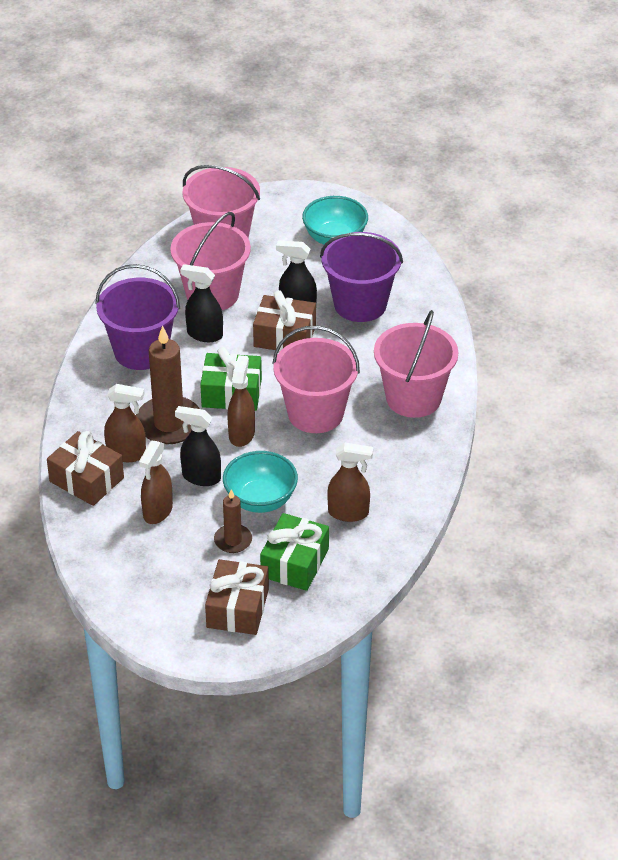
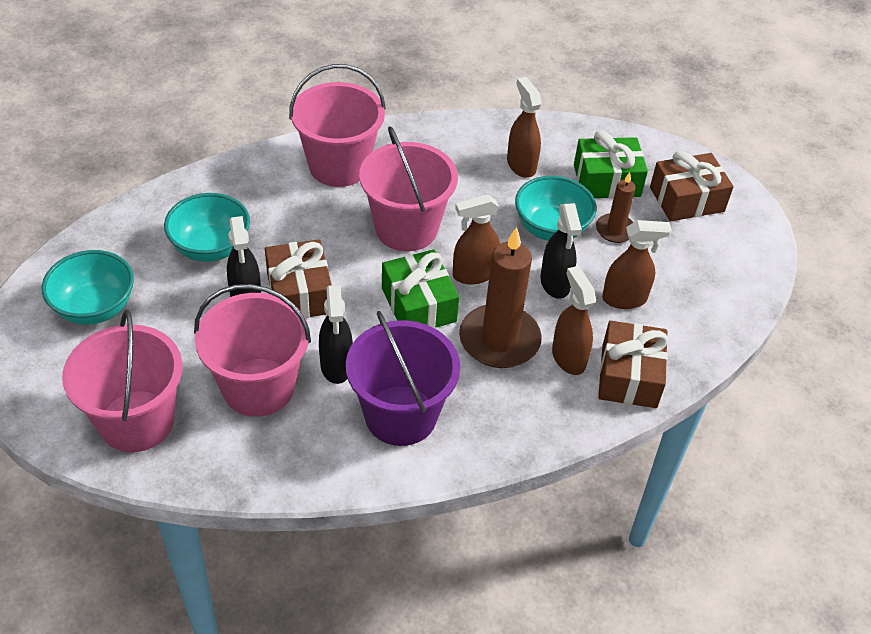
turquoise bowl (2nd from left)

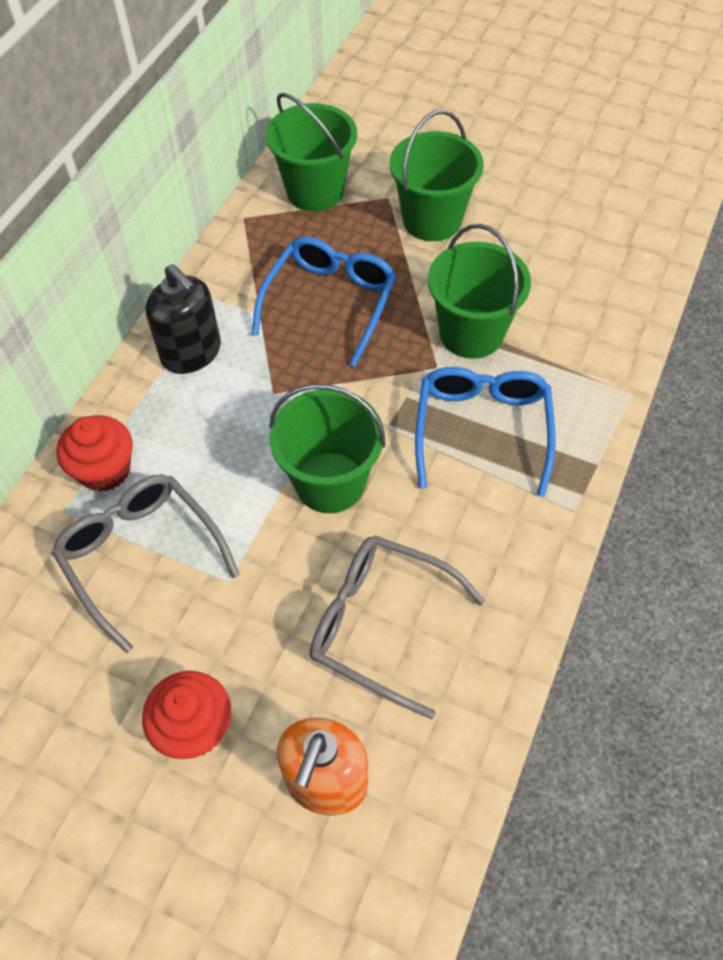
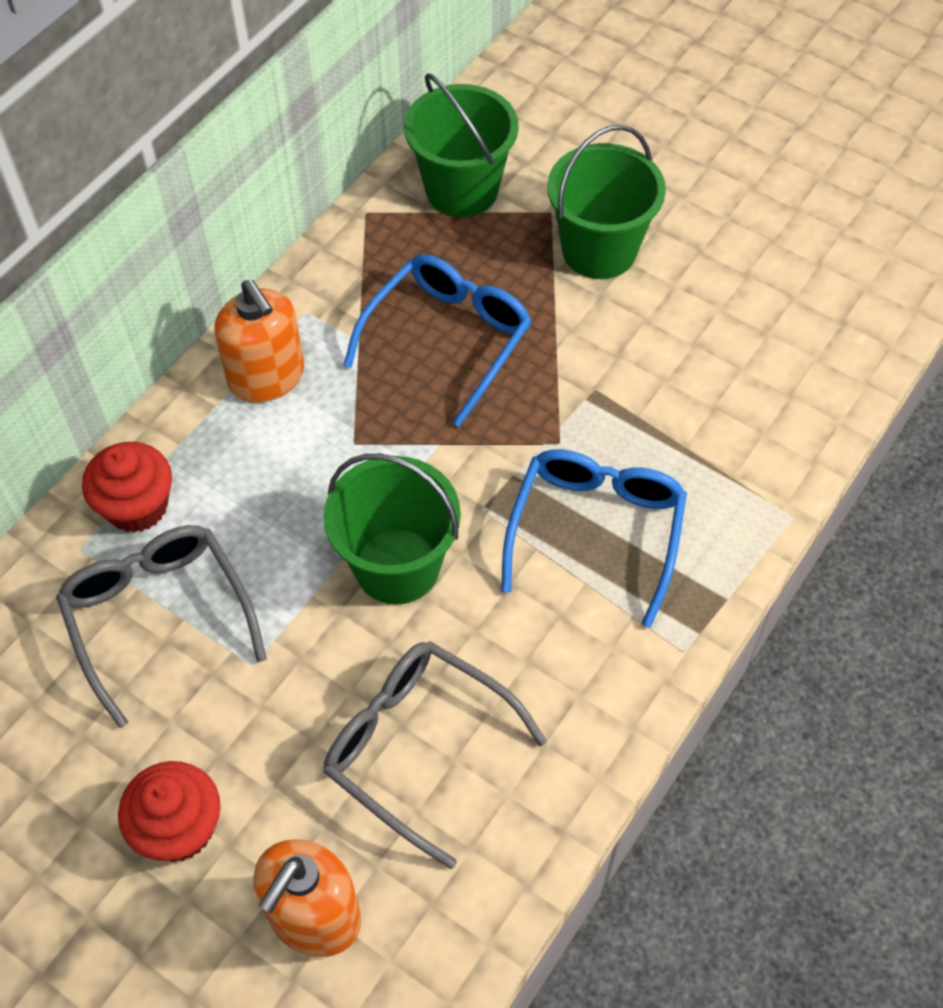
green bucket (4th from left in the first image)
orange soap dispenser (1st from left)

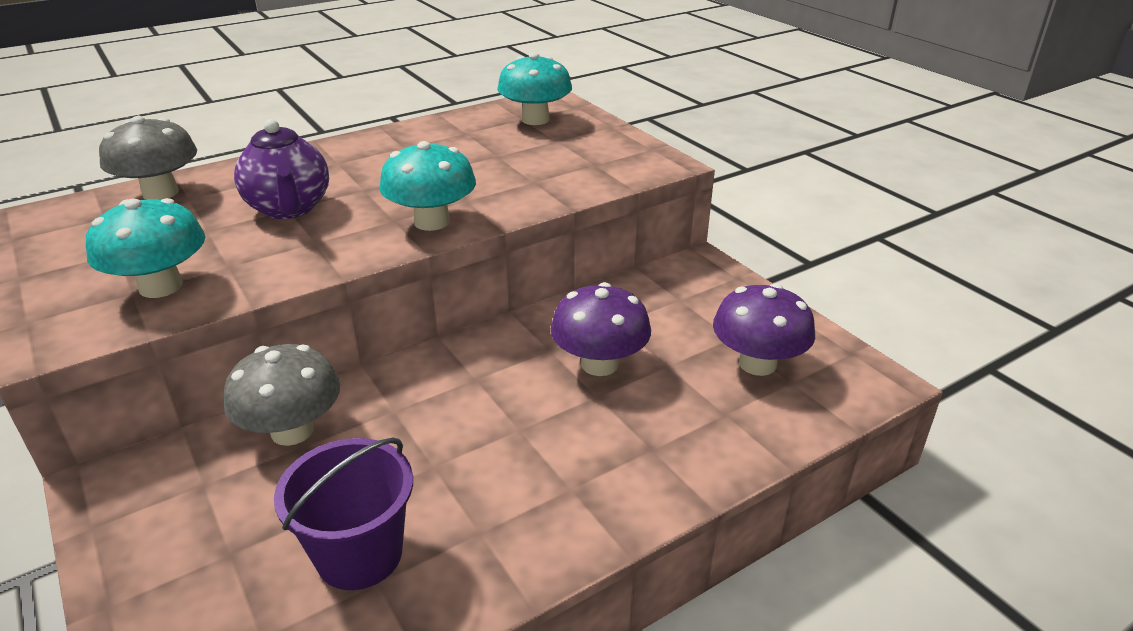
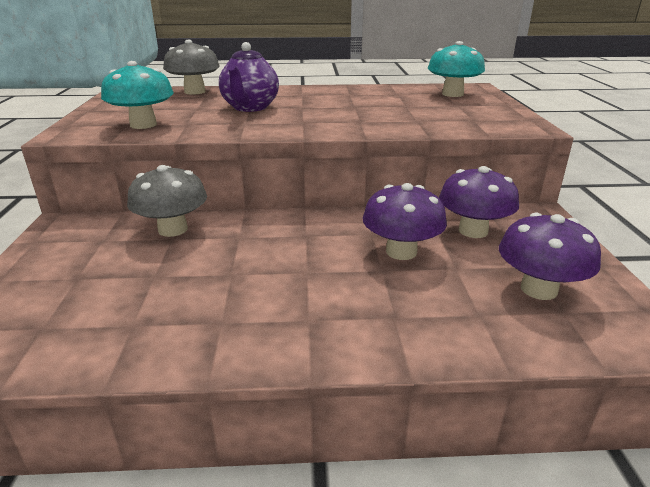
turquoise mushroom (2nd from left in the first image)
purple bucket
purple mushroom (2nd from left)

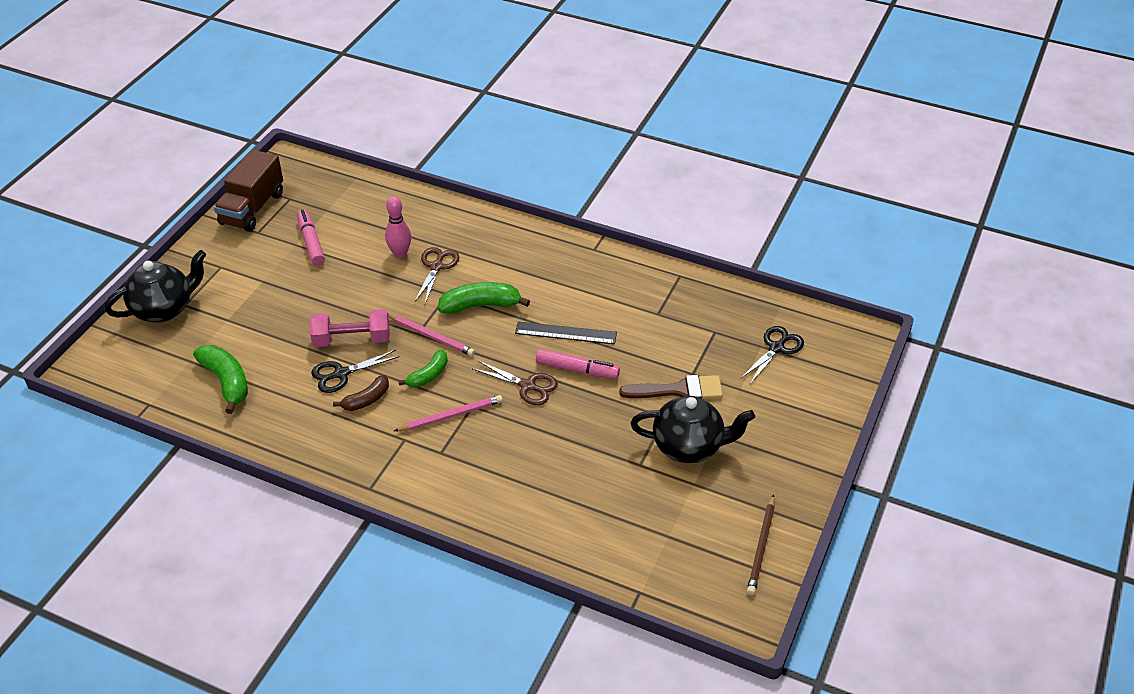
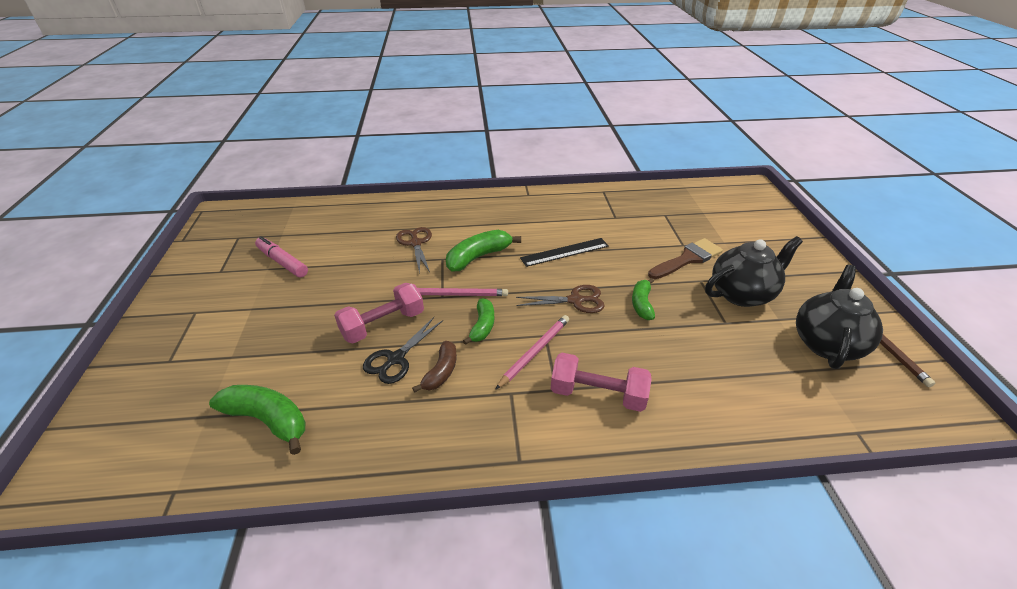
brown truck
pink bowling pin
black teapot (2nd from left)
black scissors (2nd from left in the first image)
pink marker (2nd from left in the first image)
green banana (4th from left)
pink dumbbell (2nd from left)

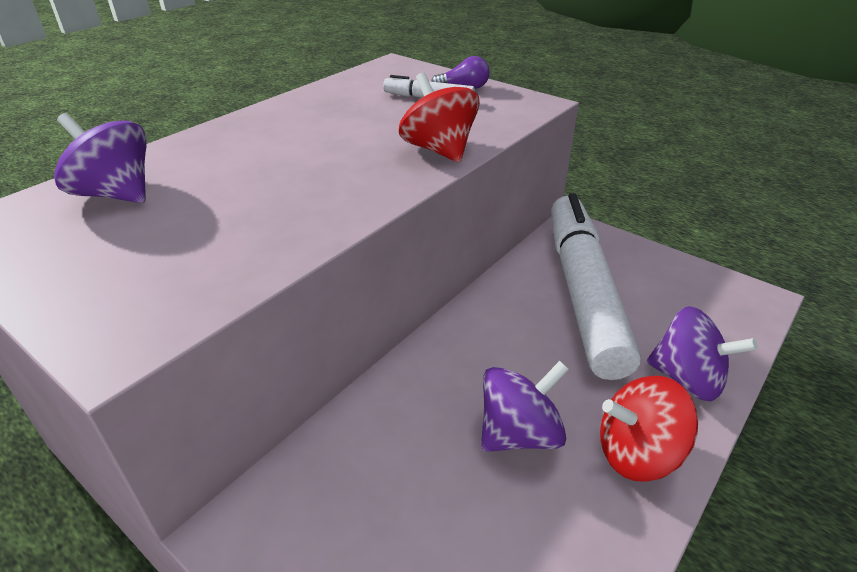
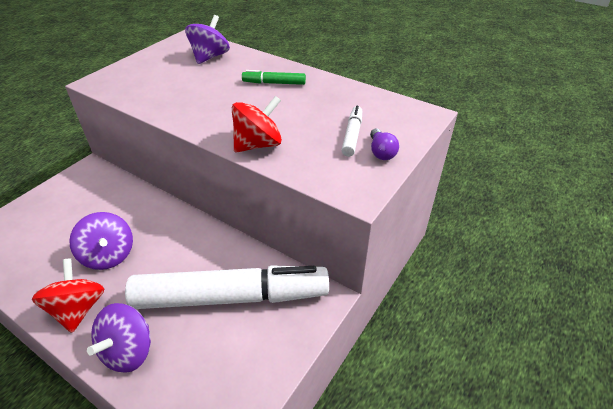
green marker

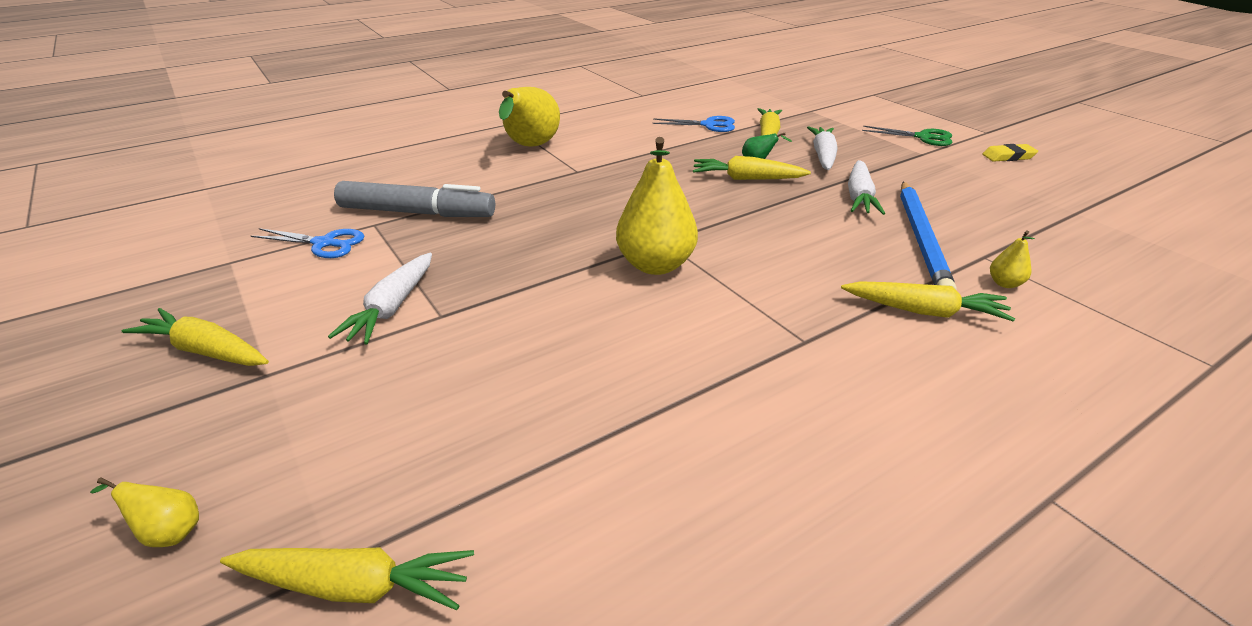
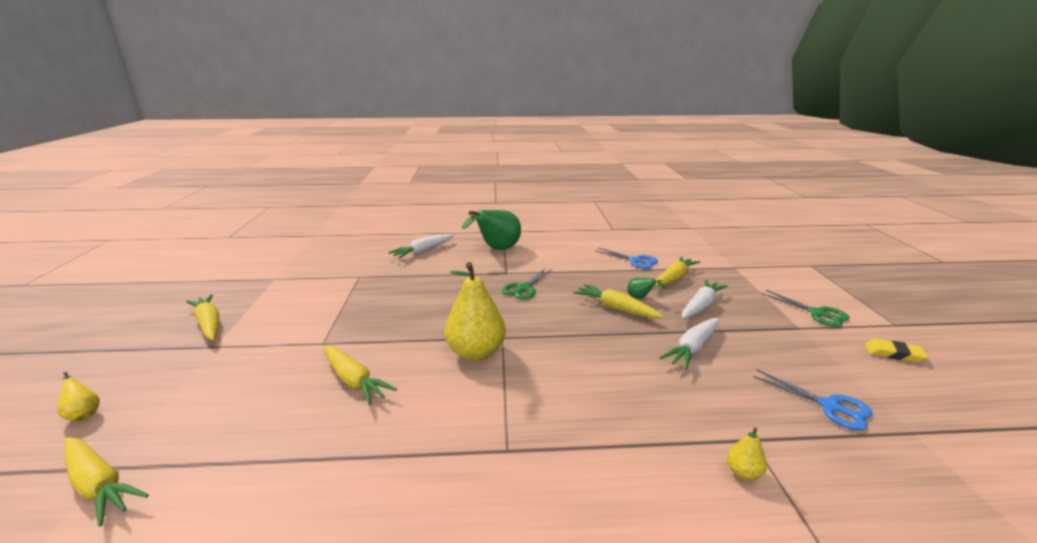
green pear (1st from left)
grey marker
blue pencil
blue scissors (2nd from left)
white carrot (1st from left)
yellow carrot (3rd from left)
green scissors (1st from left)

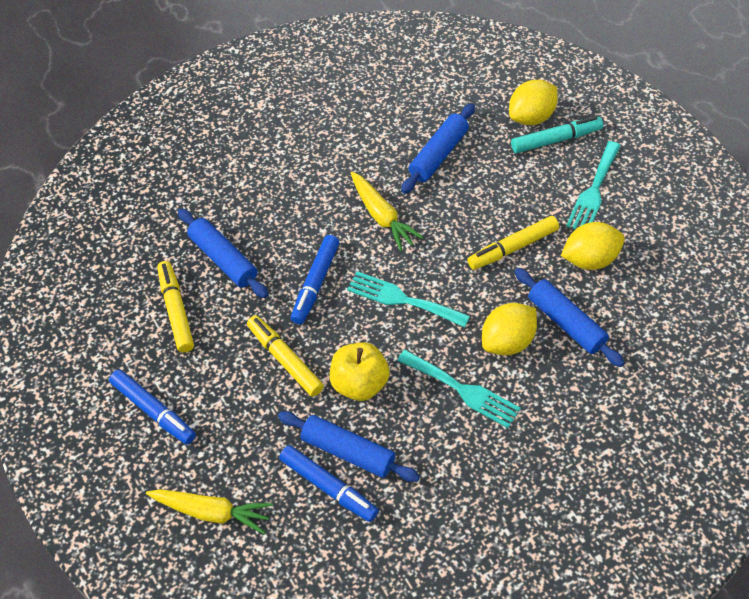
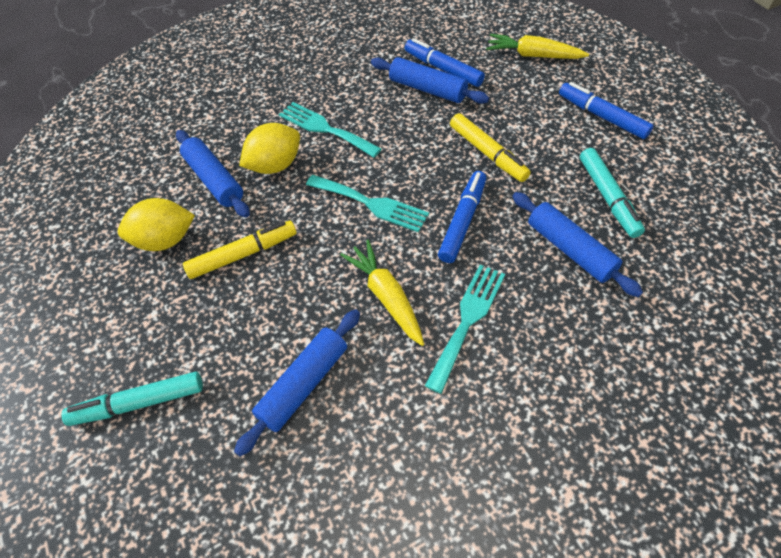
yellow lemon (2nd from left in the first image)
turquoise fork (3rd from left)
turquoise marker (2nd from left)
yellow apple

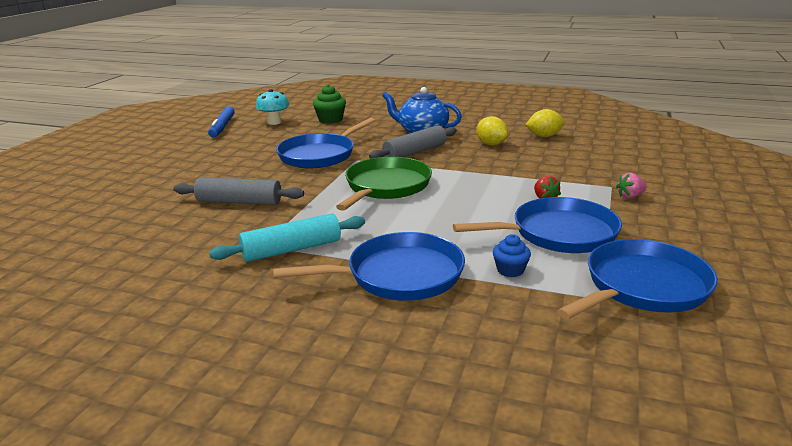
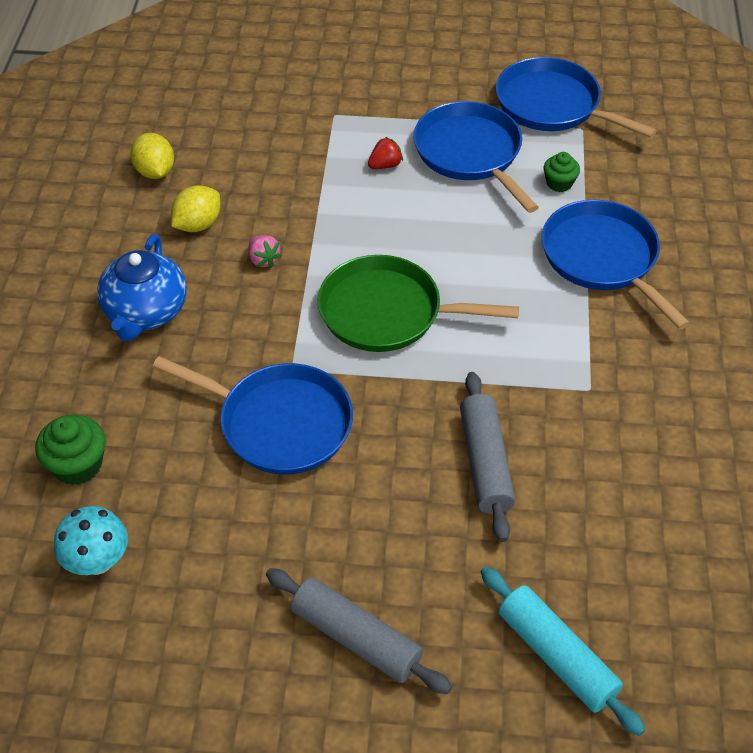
blue marker
grey rolling pin (1st from left)
pink strawberry
turquoise rolling pin
green cupcake (2nd from left)

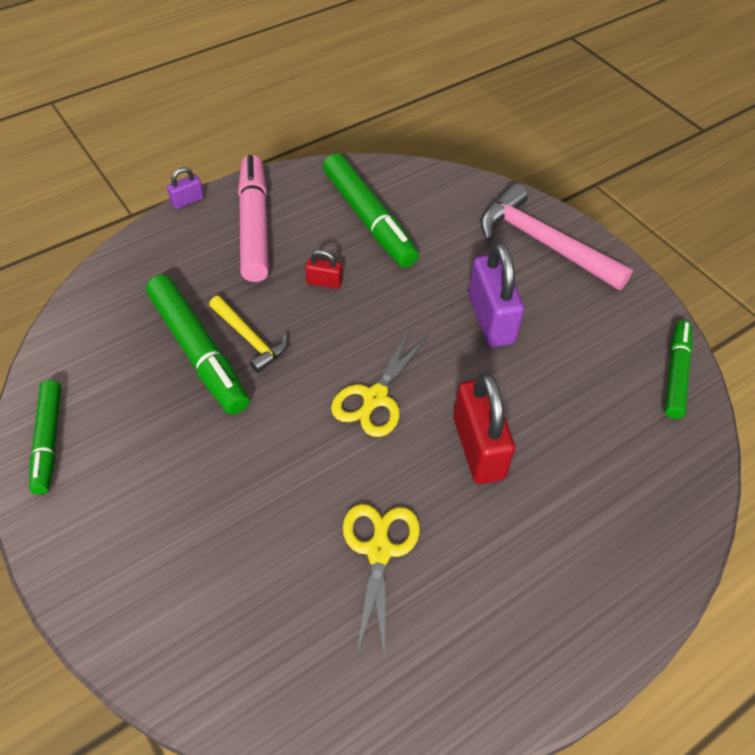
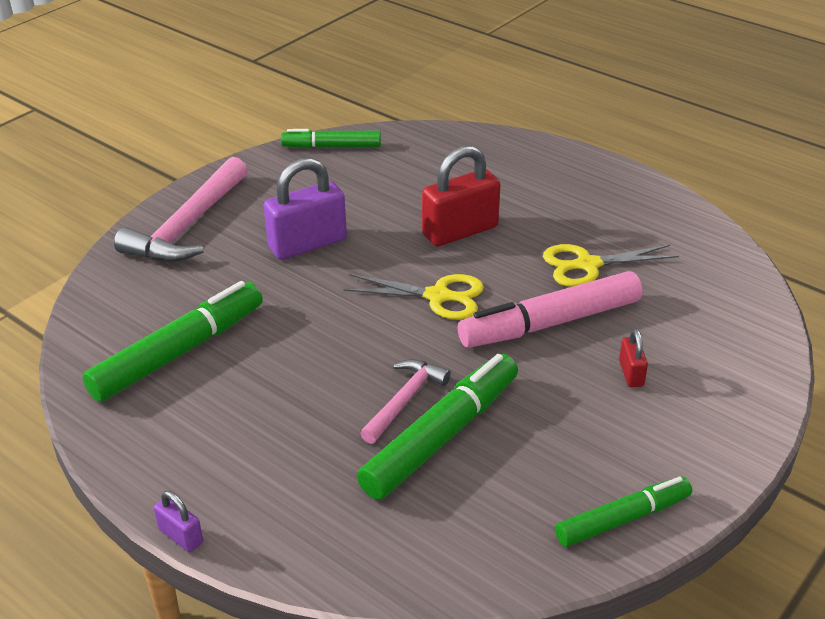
pink marker
red padlock (2nd from left)
pink hammer (2nd from left)

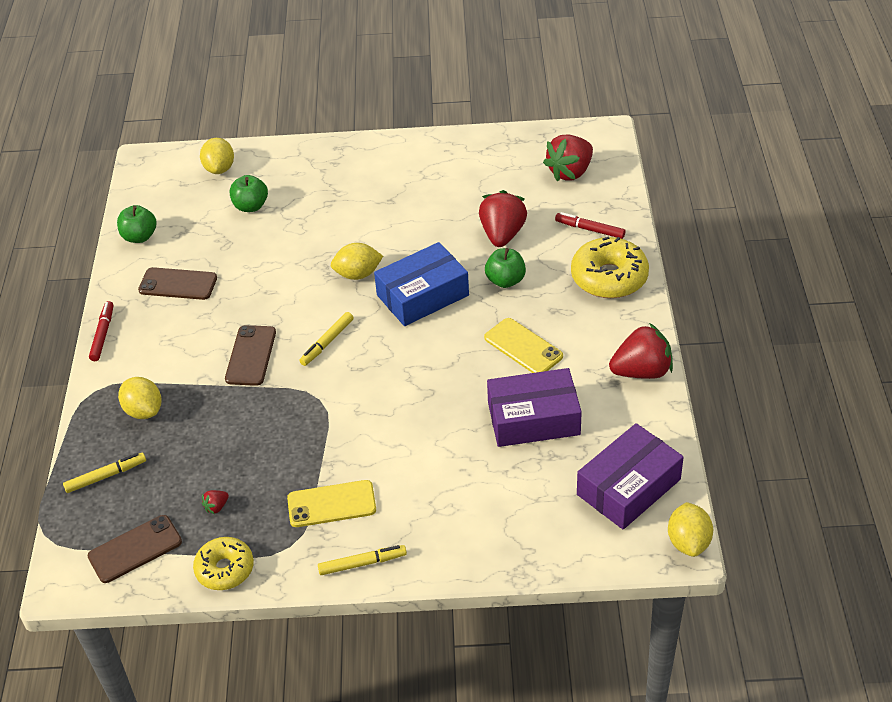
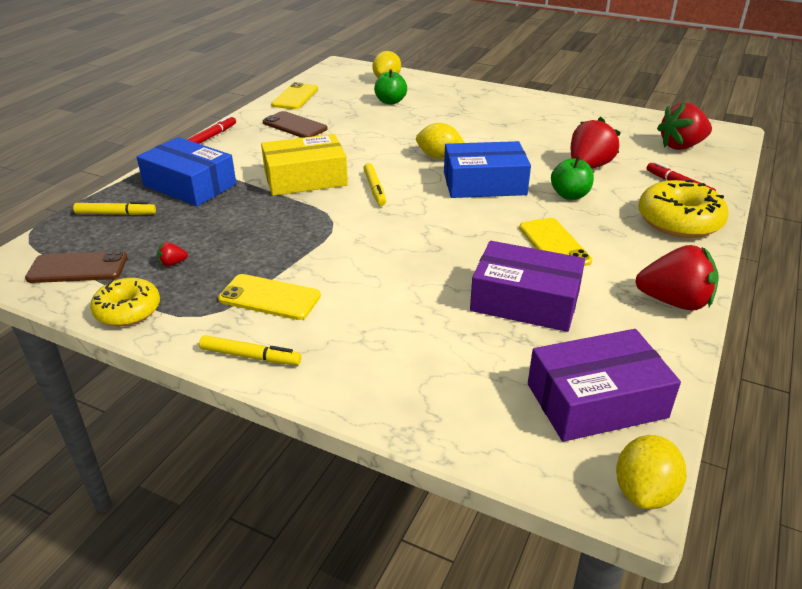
yellow phone (2nd from left)
yellow marker (3rd from left)
yellow box
blue box (1st from left)

